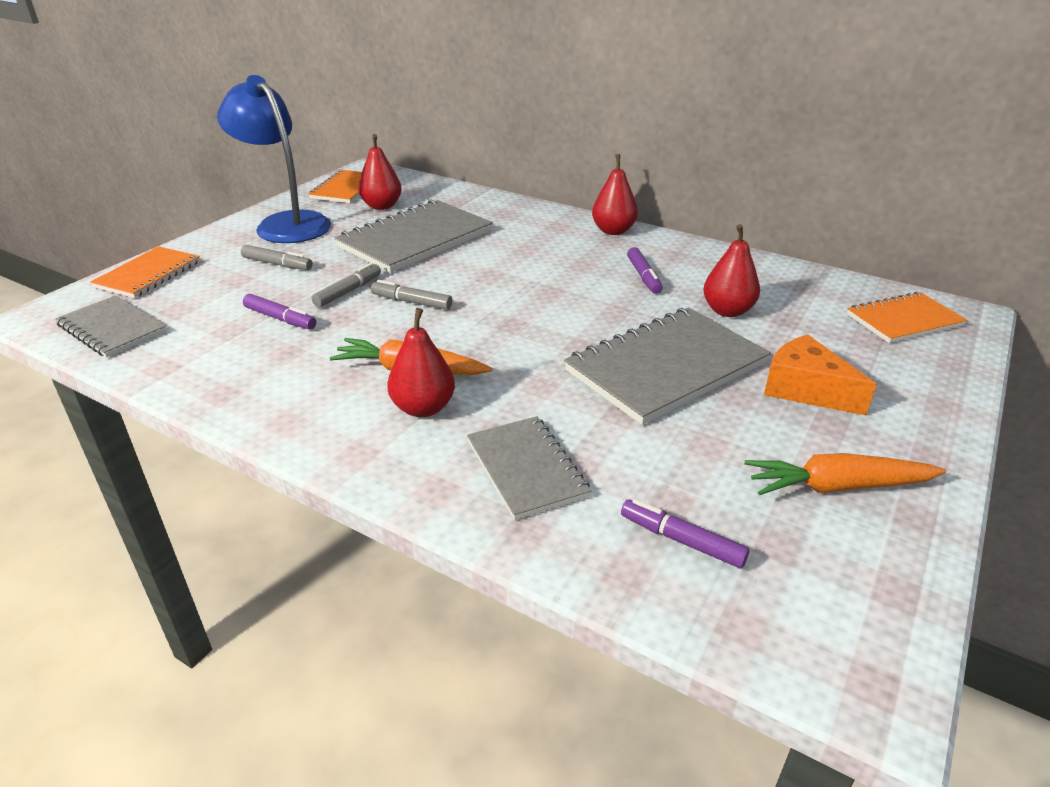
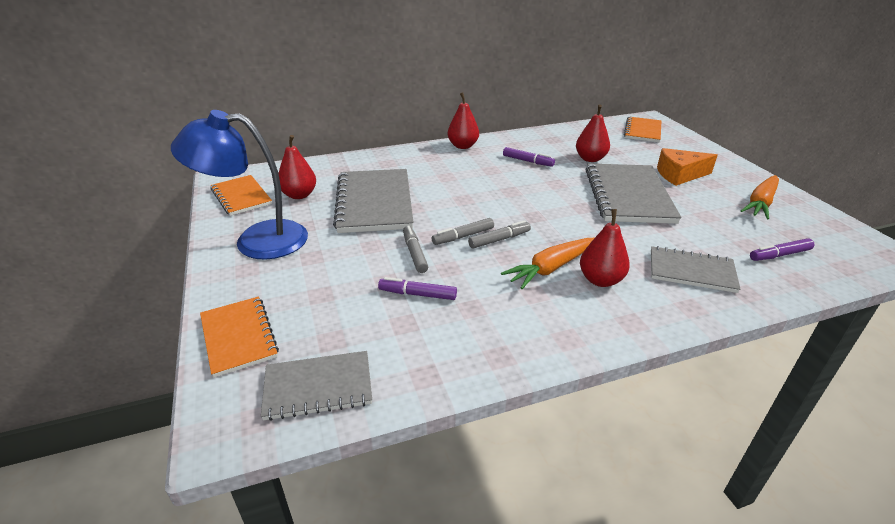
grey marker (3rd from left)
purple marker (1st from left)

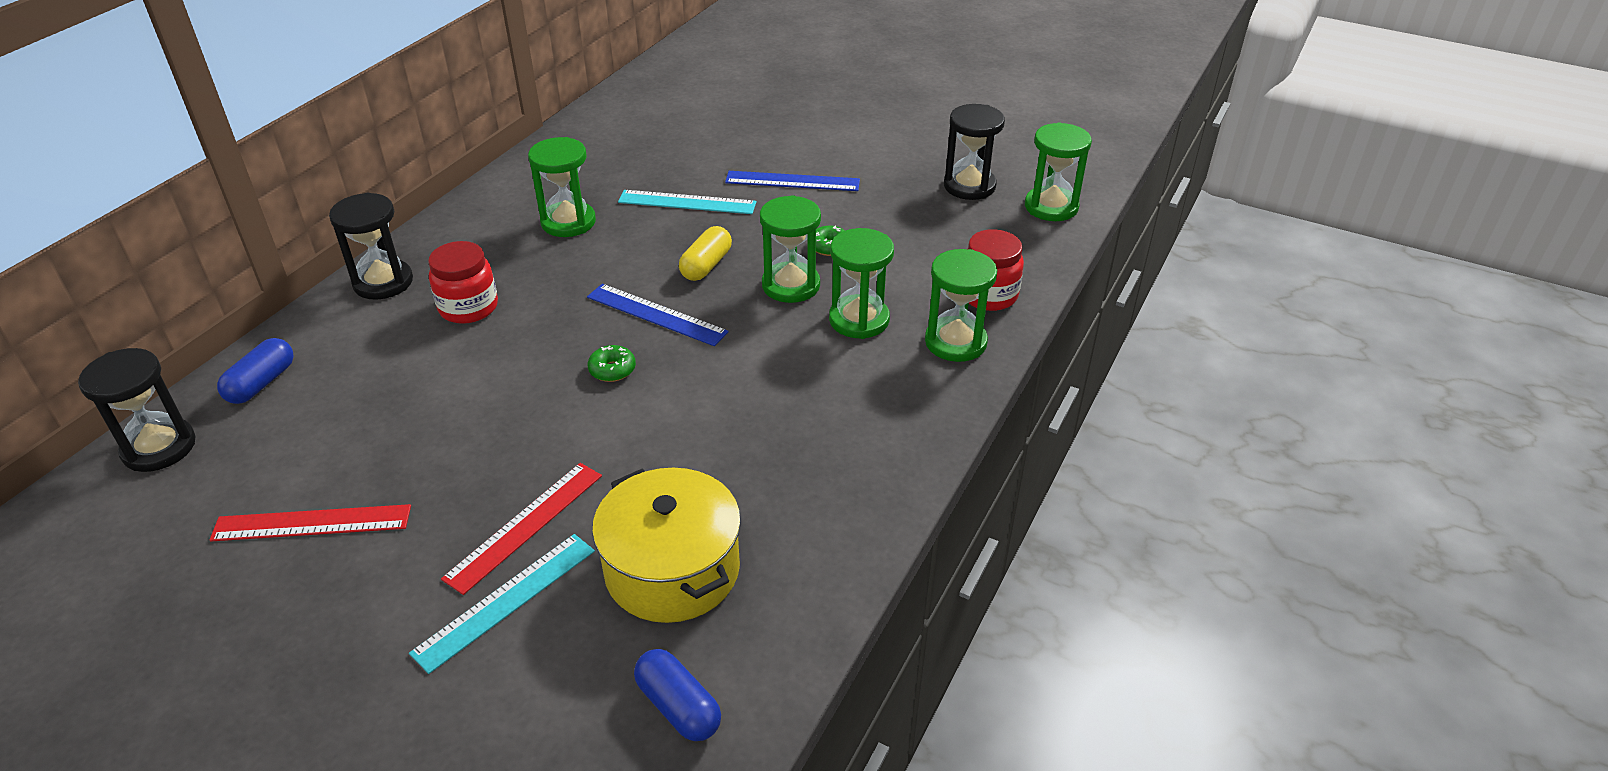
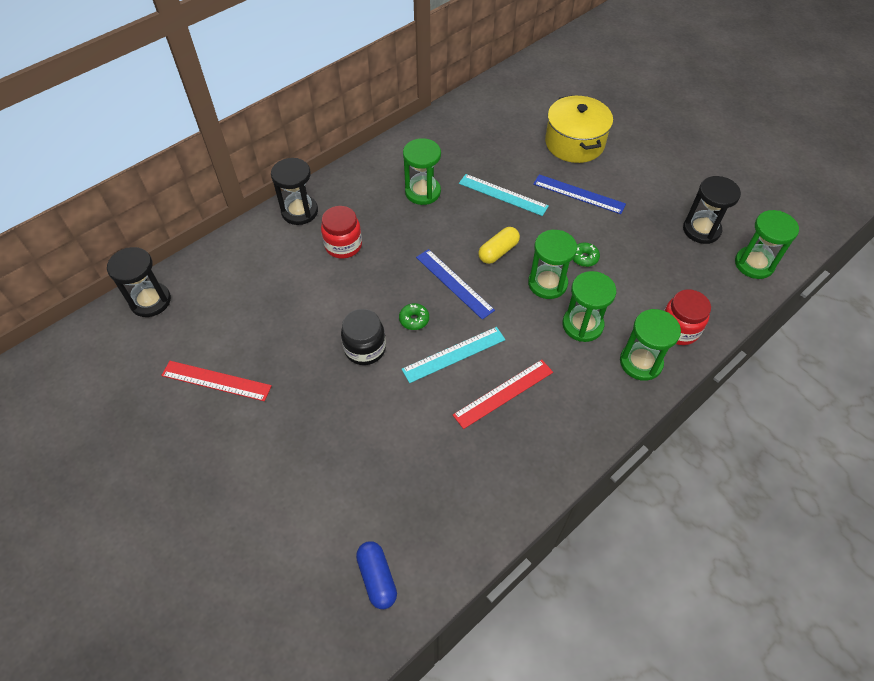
blue capsule (1st from left in the first image)
red ruler (2nd from left)
yellow pot
turquoise ruler (1st from left)
black jar

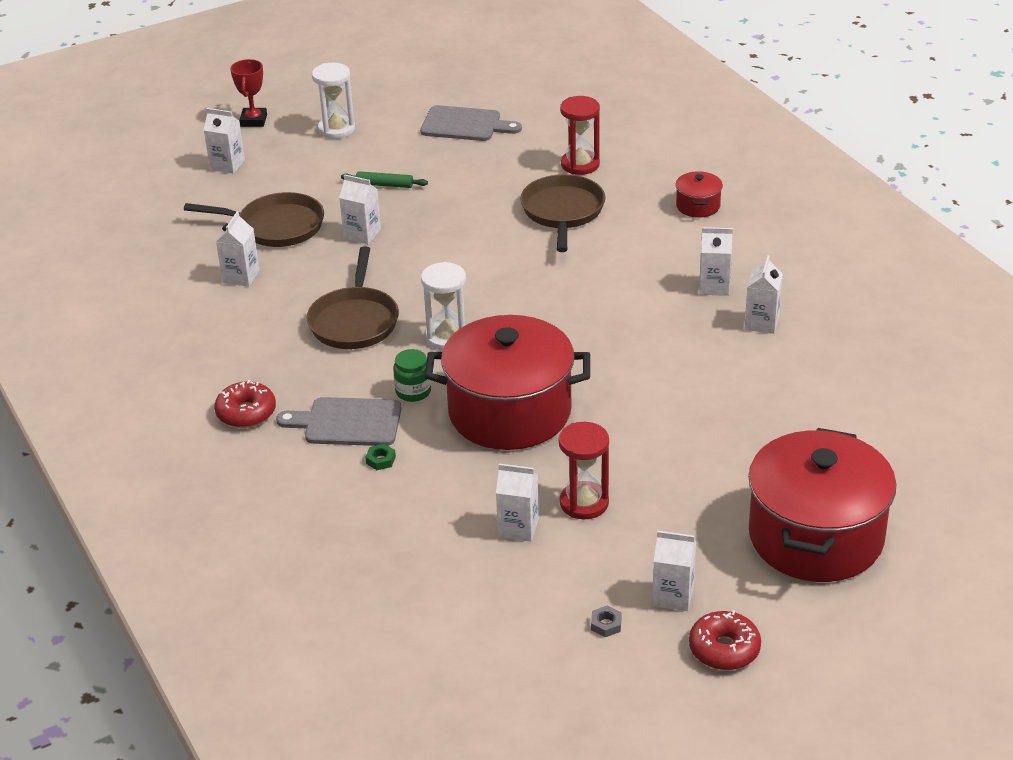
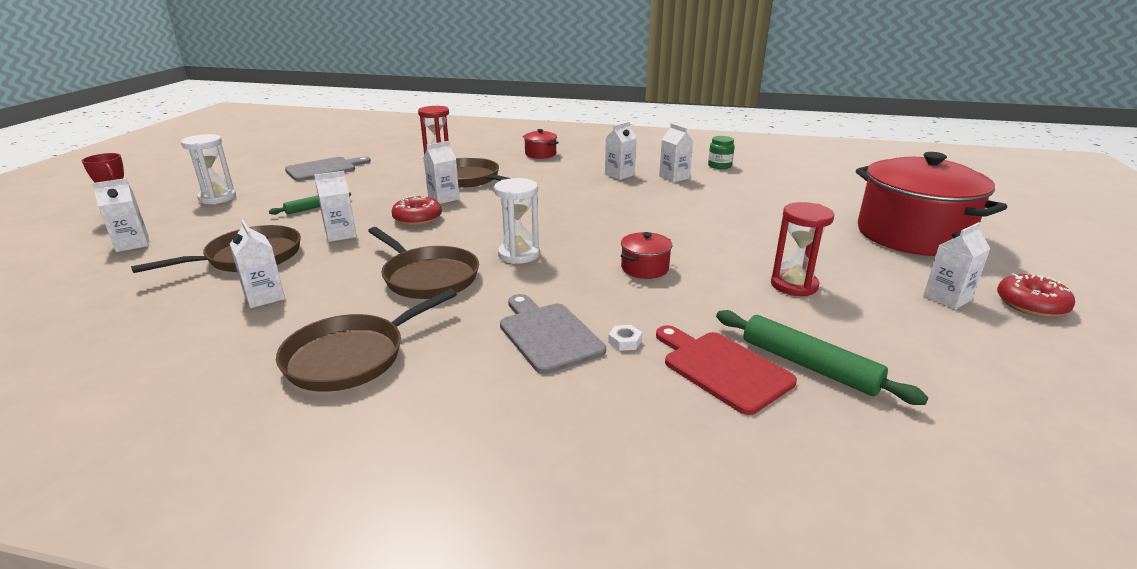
red pot (2nd from left)
green jar
red donut (1st from left)
grey cutting board (2nd from left)
white nut
white carton (4th from left)
grey nut
brown pan (2nd from left)
green rolling pin (2nd from left)
red cutting board

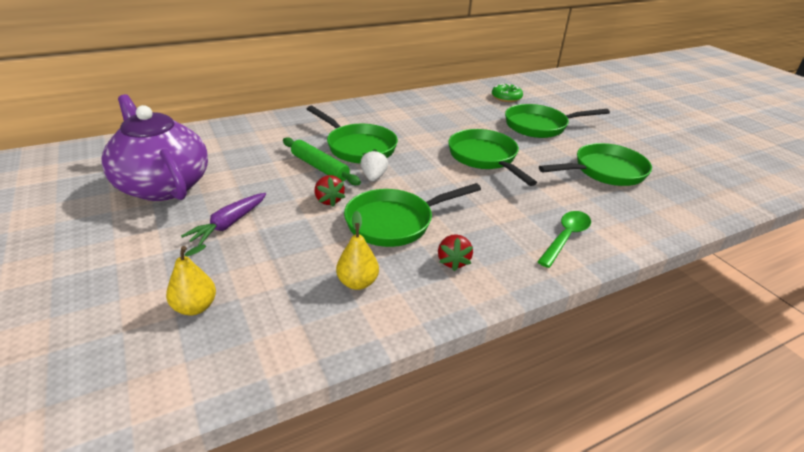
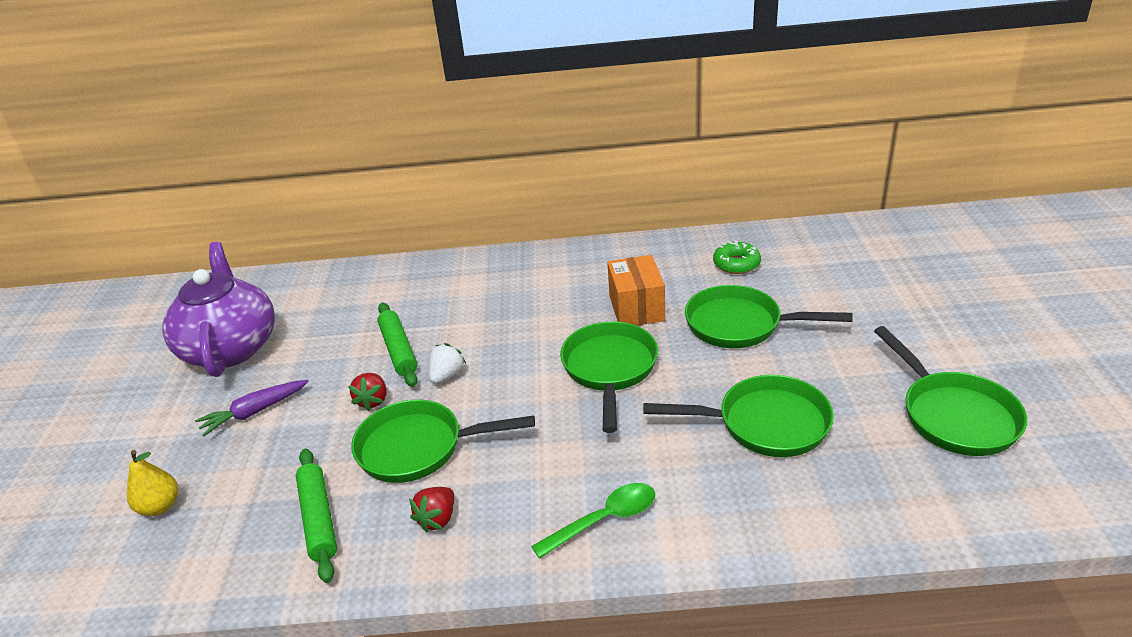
green pan (5th from left)
green rolling pin (1st from left)
orange box

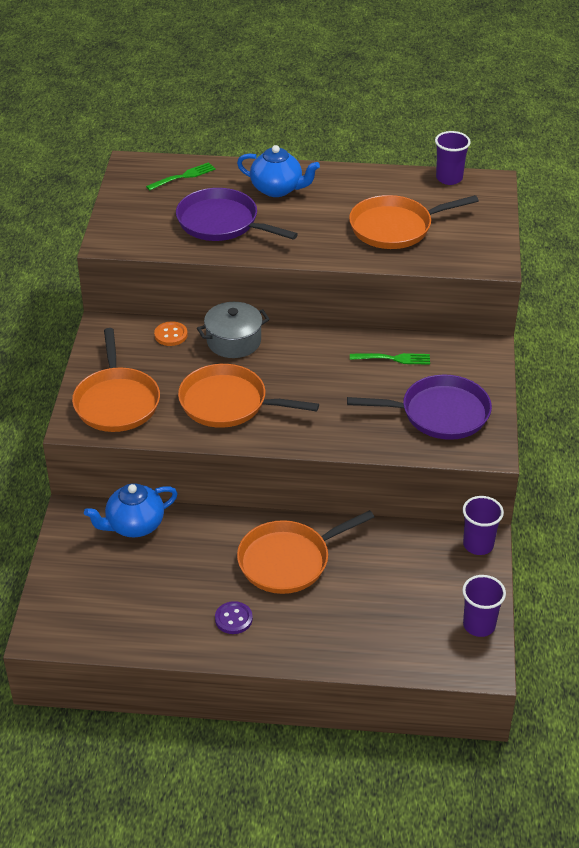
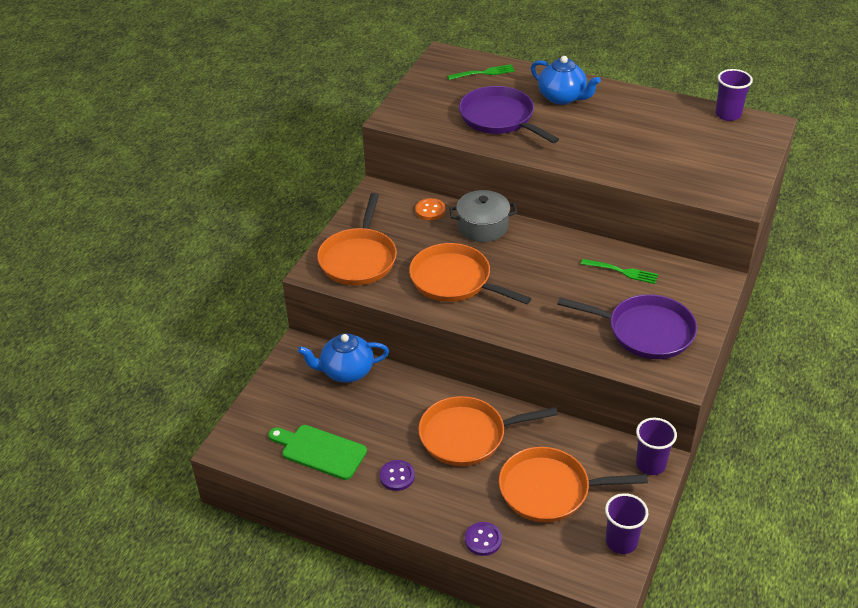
orange pan (4th from left)
green cutting board
purple button (2nd from left)

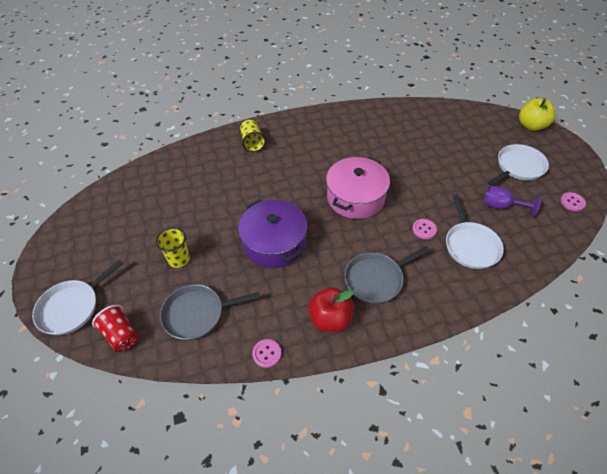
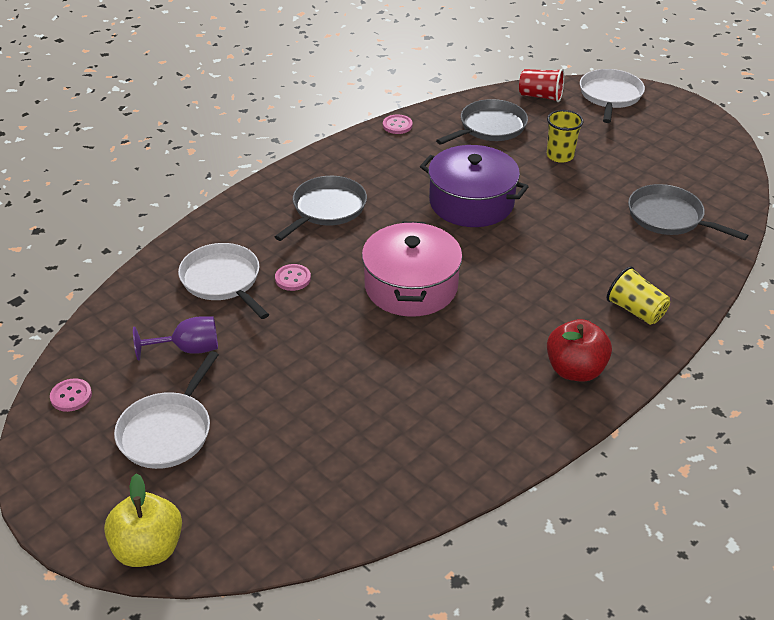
red apple
grey pan (3rd from left)

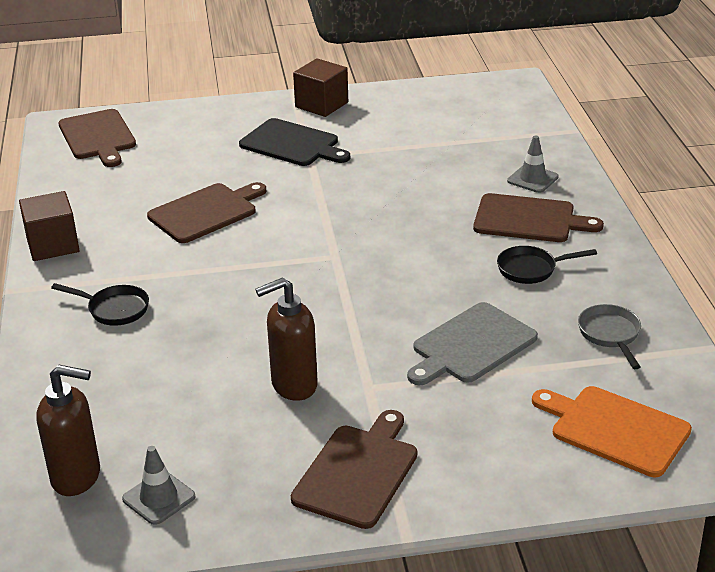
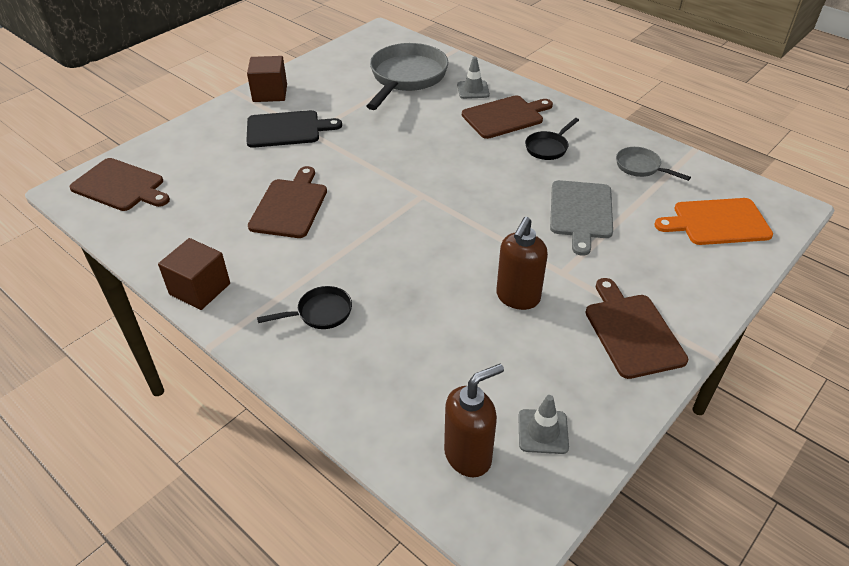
grey pan (1st from left)

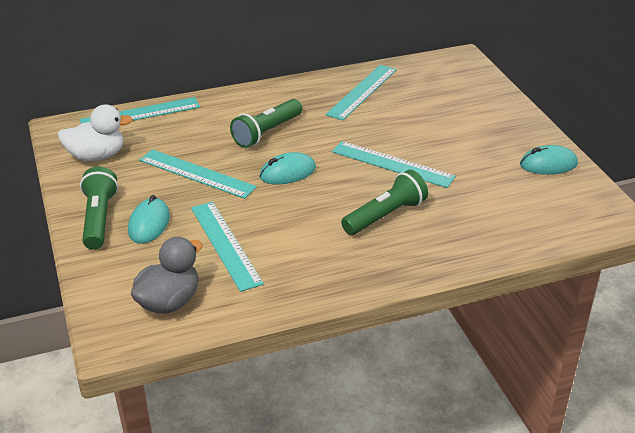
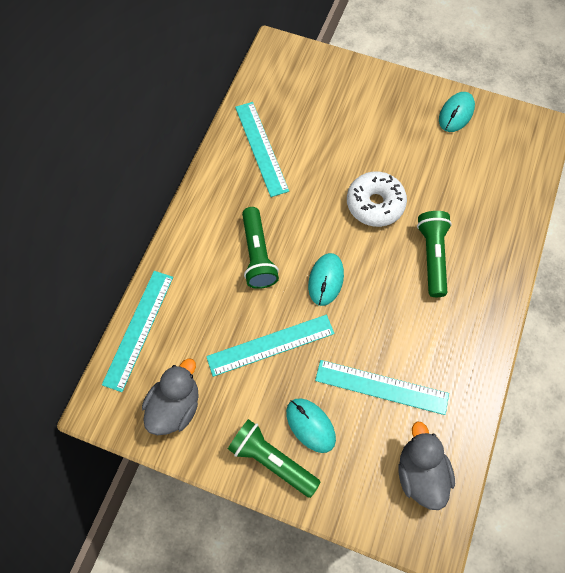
grey duck (1st from left)
white donut

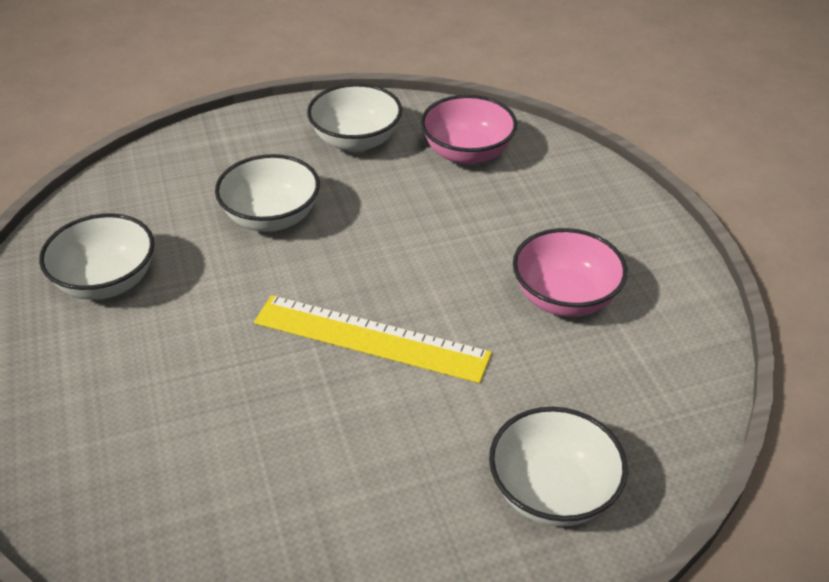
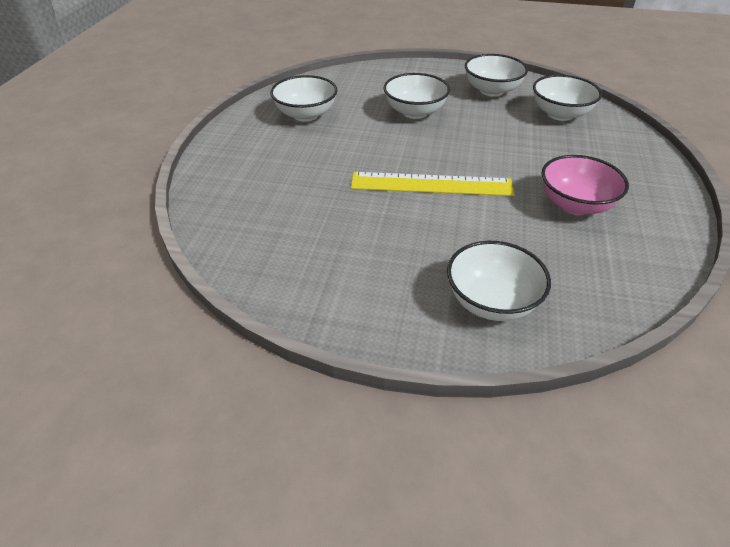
white bowl (5th from left)
yellow ruler

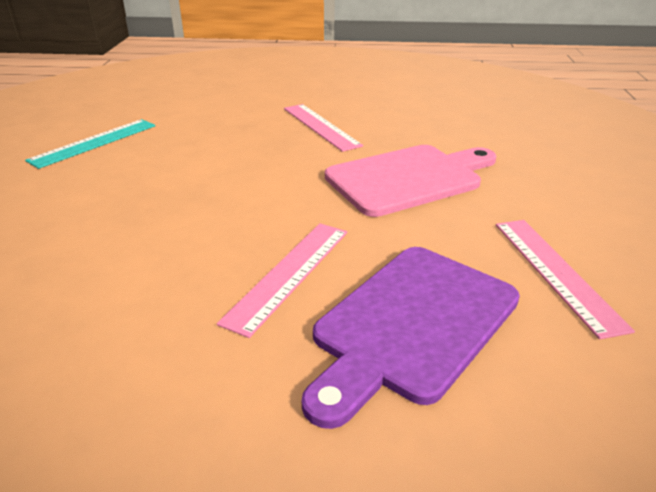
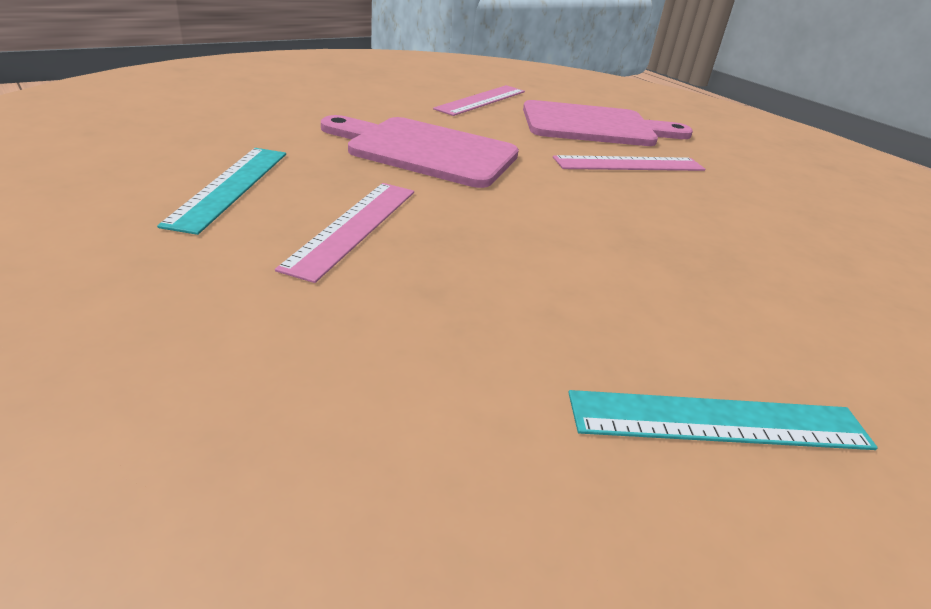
pink cutting board (2nd from left)
turquoise ruler (1st from left)

